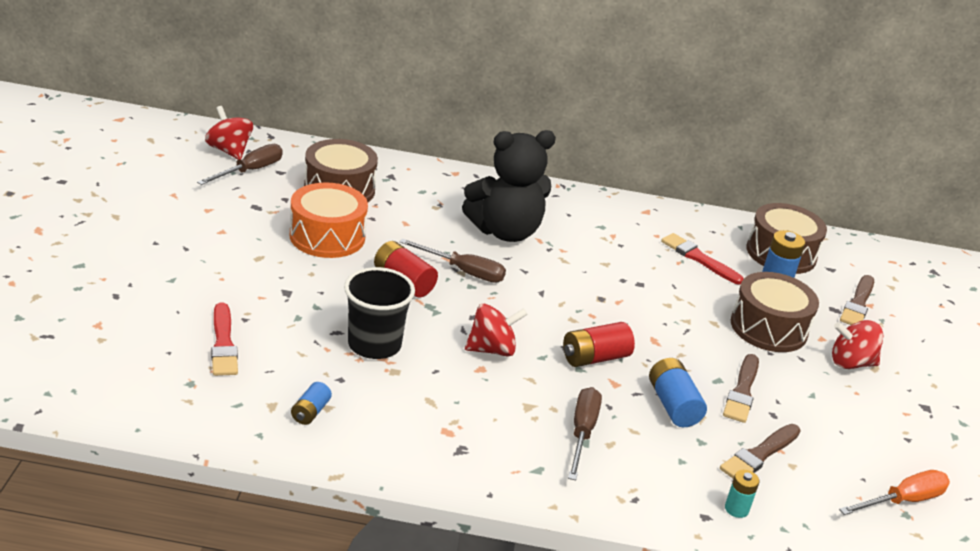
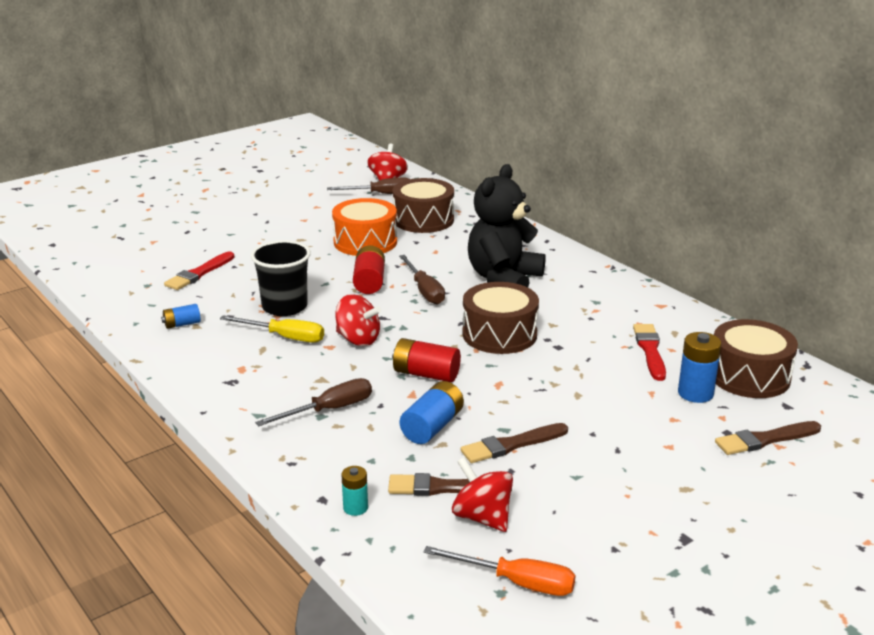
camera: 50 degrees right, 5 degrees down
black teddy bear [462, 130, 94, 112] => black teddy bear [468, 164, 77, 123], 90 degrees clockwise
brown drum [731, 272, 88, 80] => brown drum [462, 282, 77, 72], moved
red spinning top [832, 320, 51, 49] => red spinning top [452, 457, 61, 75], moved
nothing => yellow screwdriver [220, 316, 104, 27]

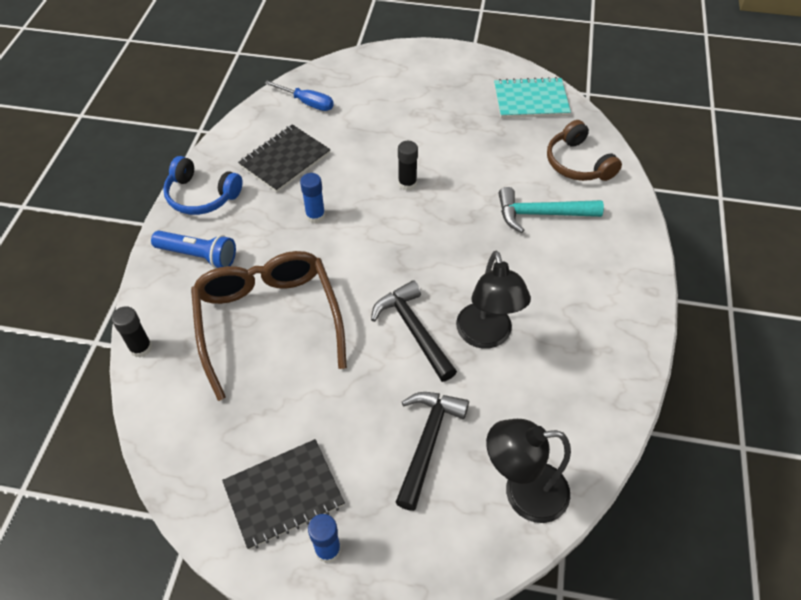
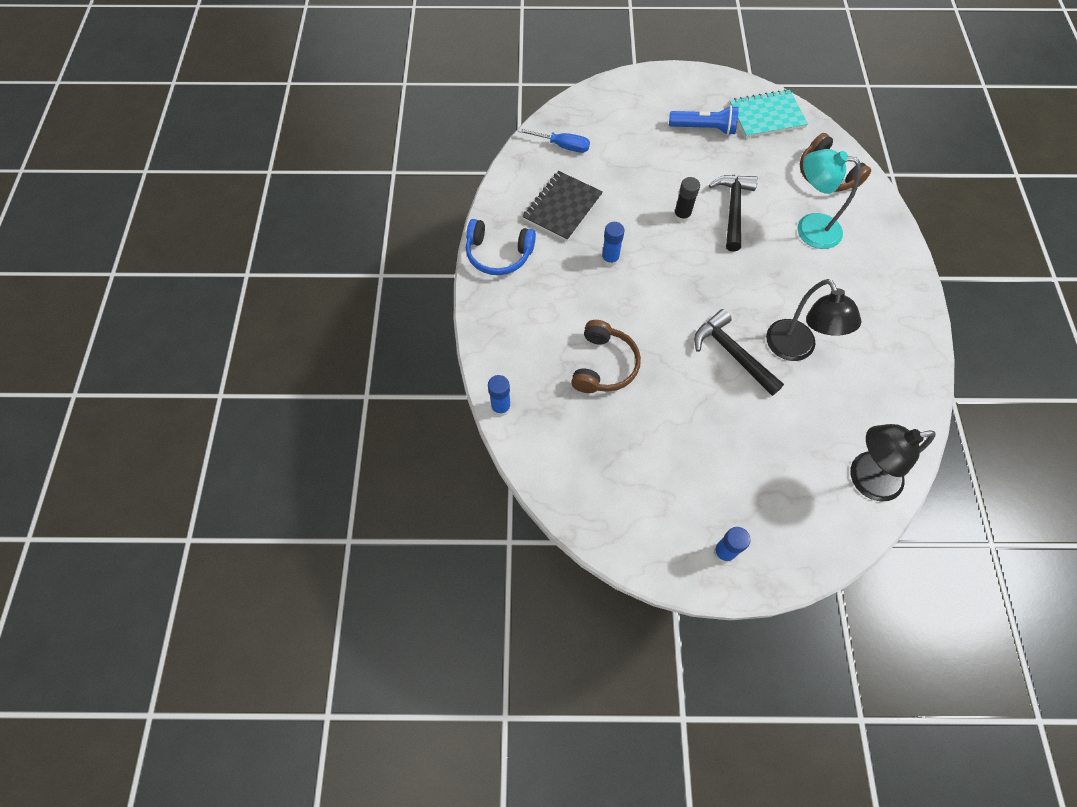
camera: 10 degrees left, 10 degrees up
black glue stick [112, 306, 40, 52] => blue glue stick [488, 375, 23, 42]
blue flashlight [151, 231, 85, 38] => blue flashlight [669, 105, 70, 30], moved
brown glasses [191, 251, 156, 150] => brown headphones [571, 320, 70, 73]
black notebook [222, 439, 123, 111] => nothing
black hammer [395, 392, 74, 119] => black hammer [709, 175, 49, 77], moved
turquoise hammer [499, 187, 105, 46] => turquoise lamp [797, 149, 64, 100]

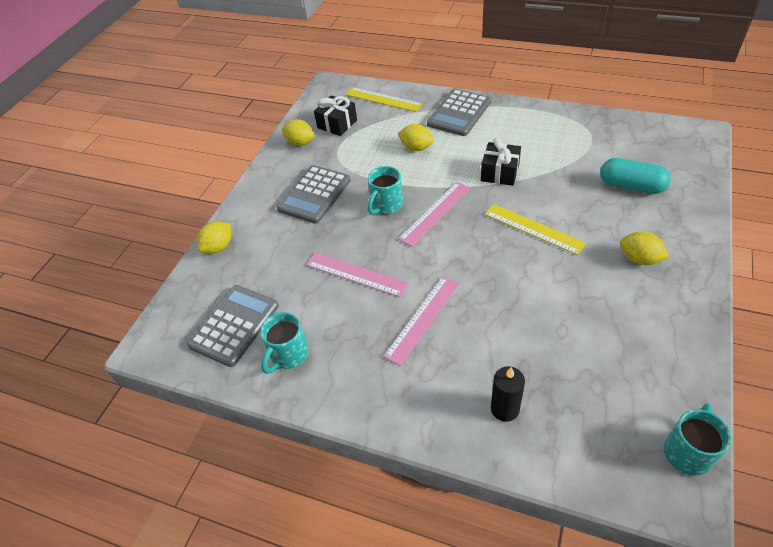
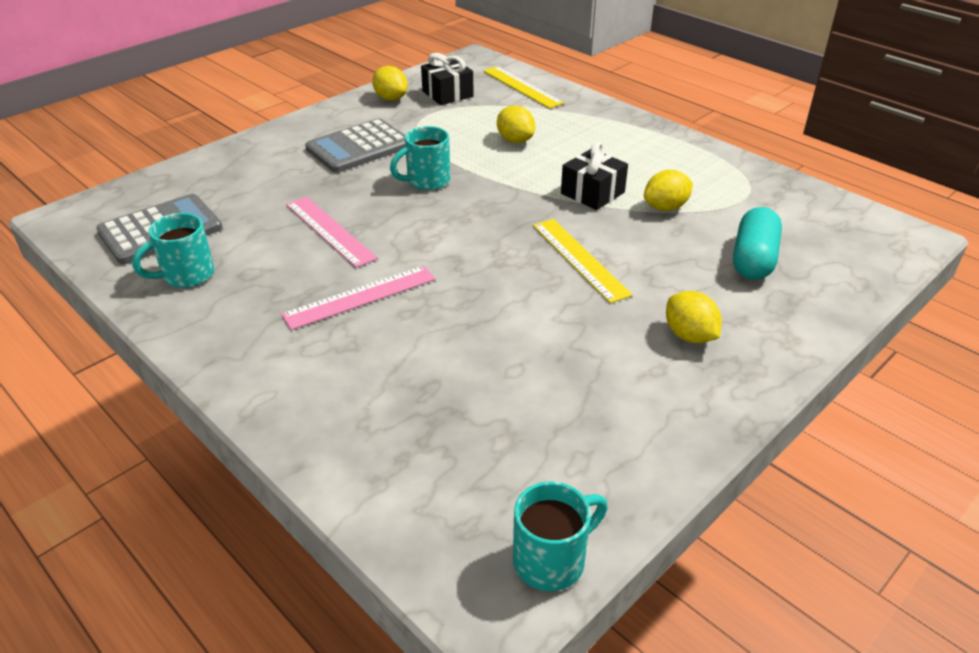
camera: 20 degrees right, 10 degrees down
yellow lemon [197, 221, 34, 33] => yellow lemon [644, 170, 49, 41], moved
pink ruler [399, 182, 71, 65] => nothing
grey calculator [427, 89, 64, 47] => nothing
black candle [491, 366, 34, 56] => nothing
turquoise capsule [600, 158, 71, 36] => turquoise capsule [733, 207, 49, 73], 60 degrees clockwise

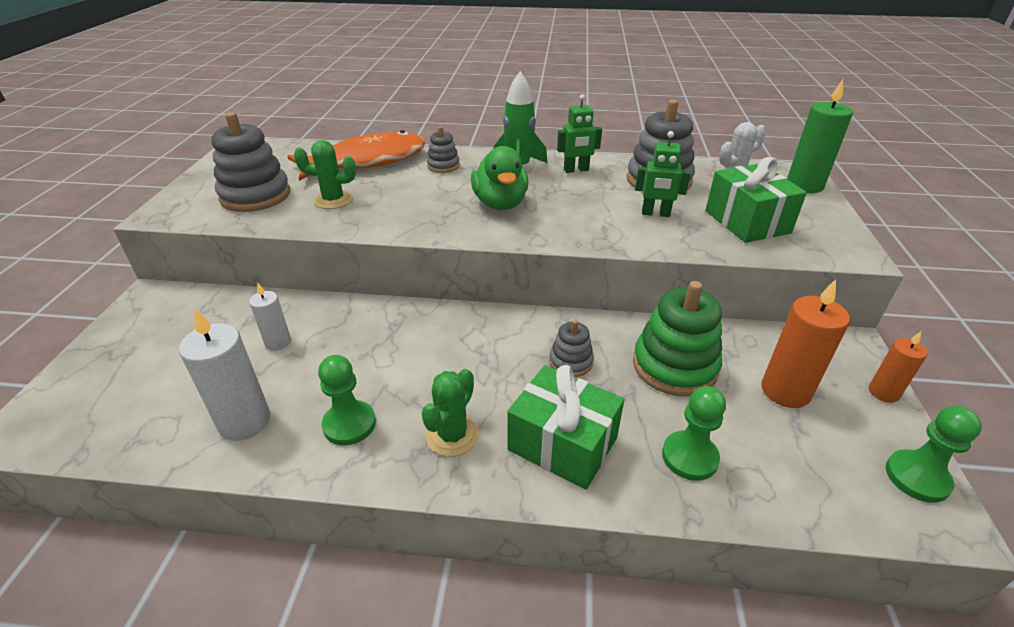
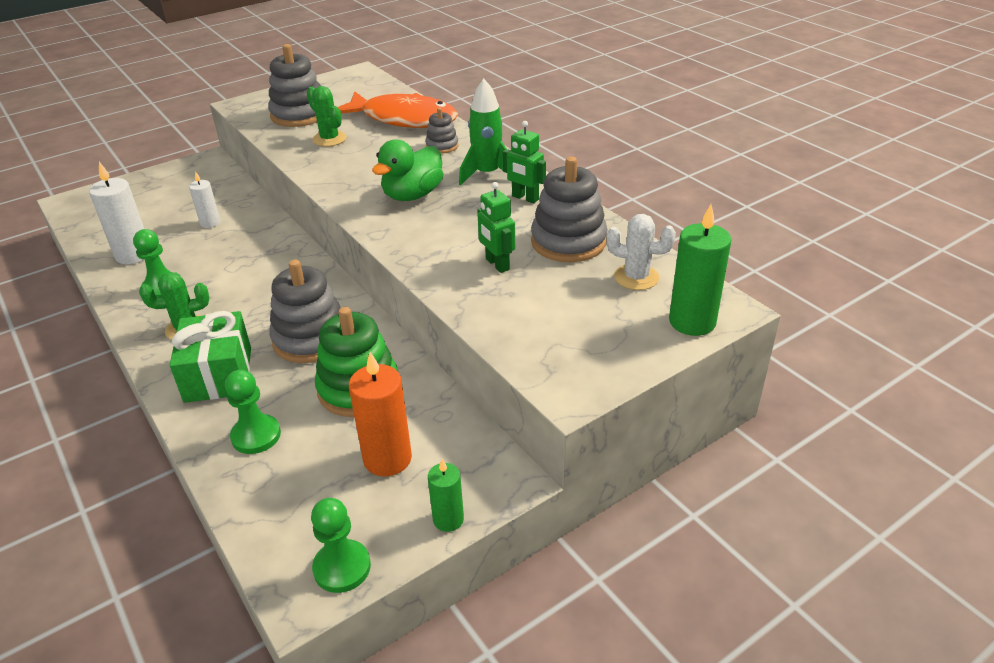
camera: 50 degrees right, 0 degrees up
grey stacking toy [549, 319, 45, 58] => grey stacking toy [269, 259, 71, 104], x1.89
green gift [705, 157, 102, 86] => nothing
orange candle [869, 331, 59, 72] => green candle [428, 459, 36, 73]

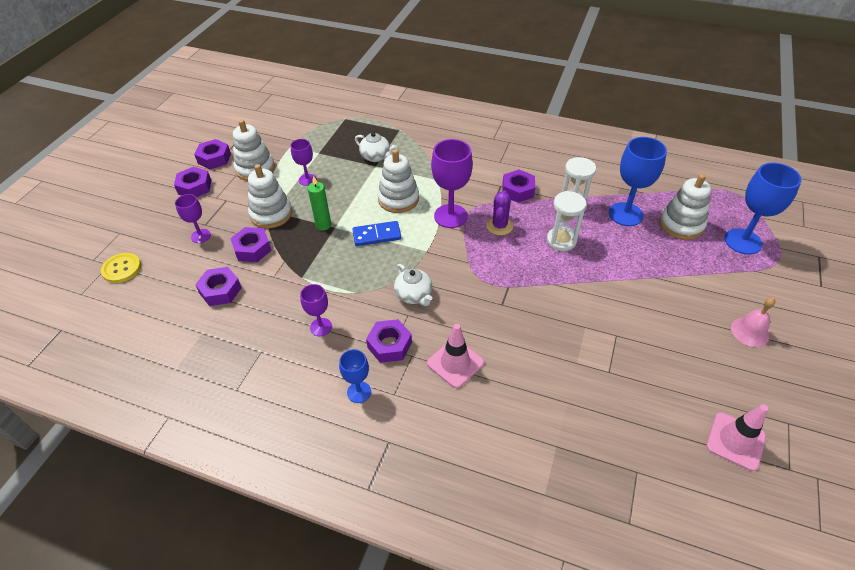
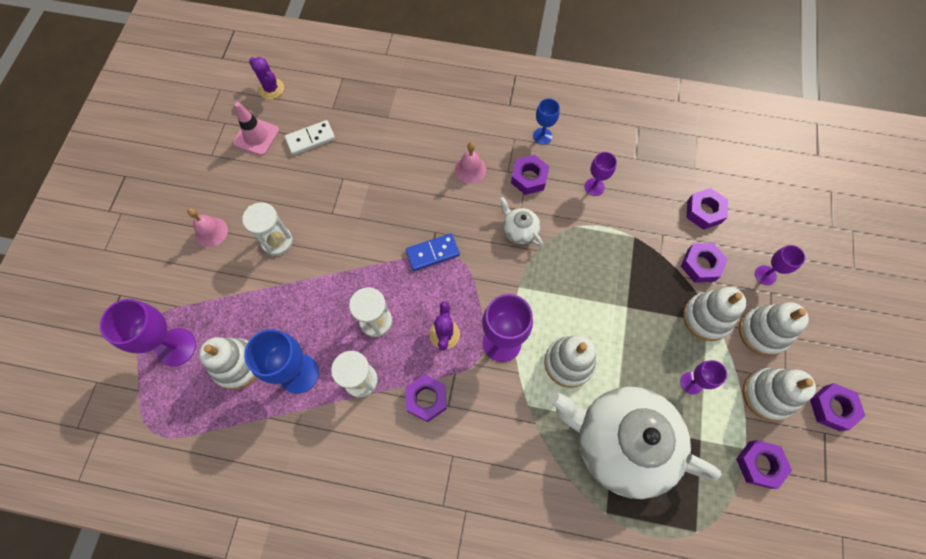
camera: 170 degrees right, 20 degrees up
yellow button [101, 253, 40, 30] => nothing
purple nut [174, 167, 37, 30] => purple nut [736, 440, 56, 49], moved
green candle [308, 176, 23, 54] => nothing
blue domino [352, 221, 49, 25] => blue domino [406, 233, 54, 38], moved
white teapot [355, 132, 42, 30] => white teapot [549, 386, 172, 113], x2.44
pink traffic cone [427, 324, 57, 64] => pink bell [455, 142, 31, 41]
blue goblet [725, 163, 77, 92] => purple goblet [100, 299, 96, 67]
nothing => white hourglass [242, 202, 51, 54]
nothing => purple cactus [249, 57, 35, 42]
nothing => white domino [285, 120, 50, 35]
nothing => white stacking toy [739, 302, 70, 54]

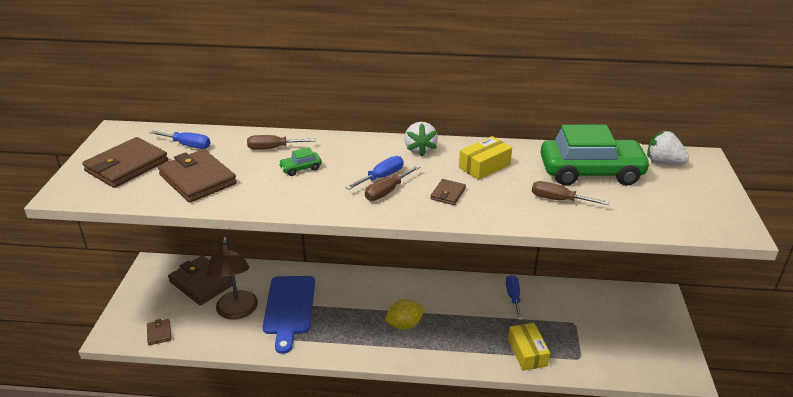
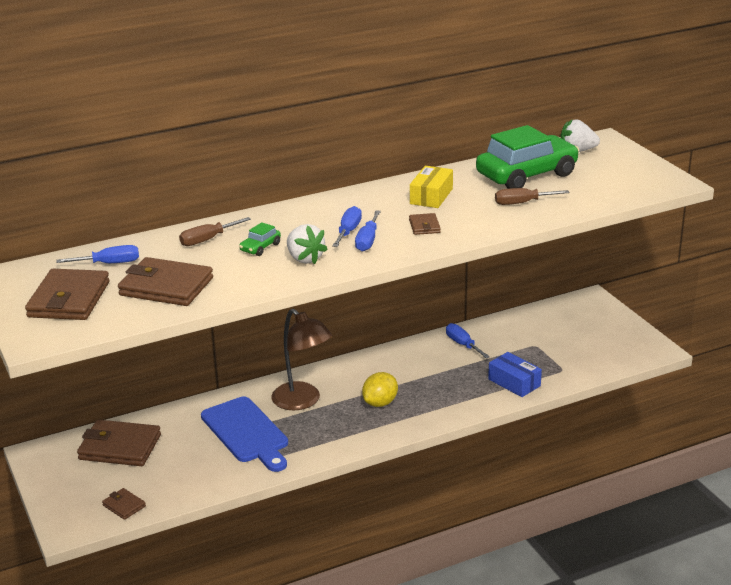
camera: 30 degrees left, 5 degrees down
brown lamp [206, 237, 52, 83] => brown lamp [272, 309, 60, 101], moved
brown screwdriver [365, 165, 55, 36] => blue screwdriver [355, 210, 26, 42]
white strawberry [404, 122, 34, 34] => white strawberry [287, 224, 41, 40], moved
yellow box [508, 323, 42, 48] => blue box [488, 352, 54, 45]

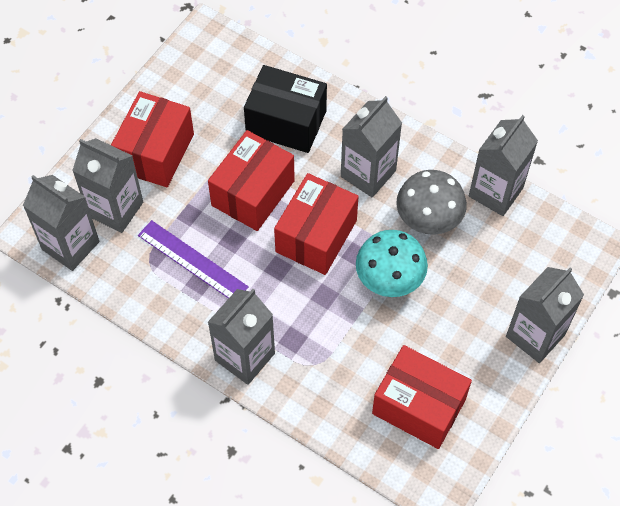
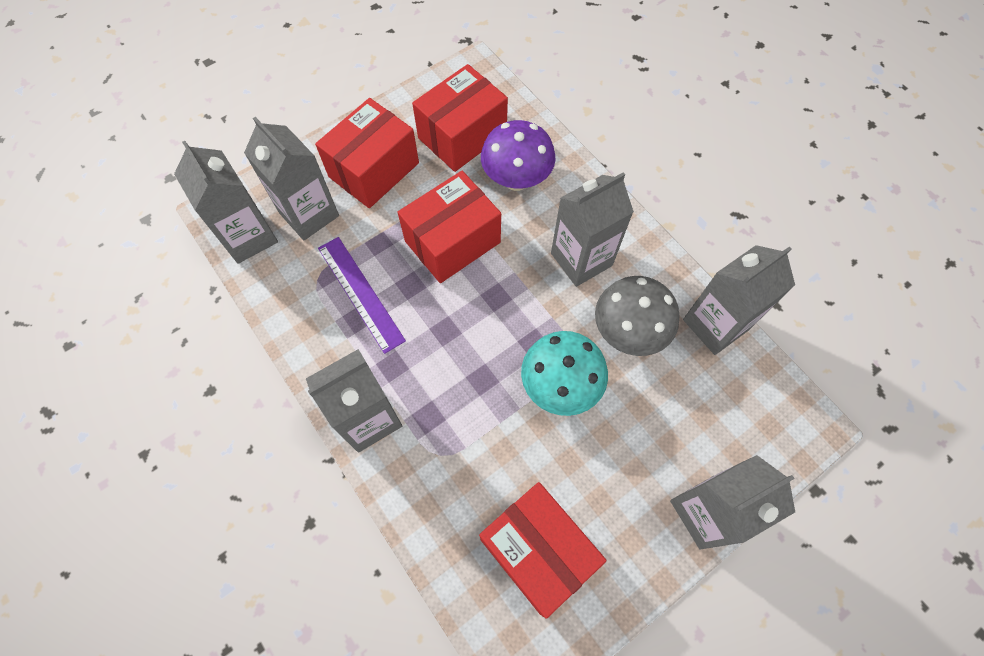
camera: 20 degrees right, 5 degrees up
black box [244, 65, 83, 88] => purple mushroom [481, 120, 75, 71]
red box [274, 173, 85, 102] => red box [412, 64, 96, 108], moved

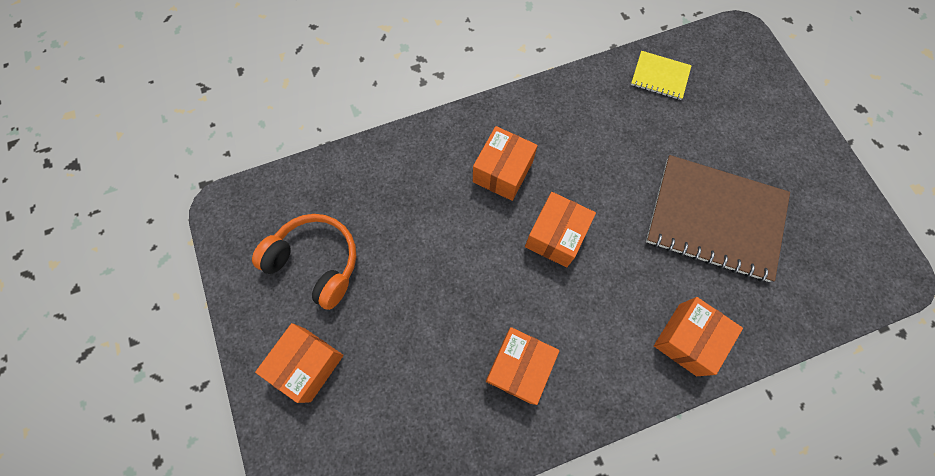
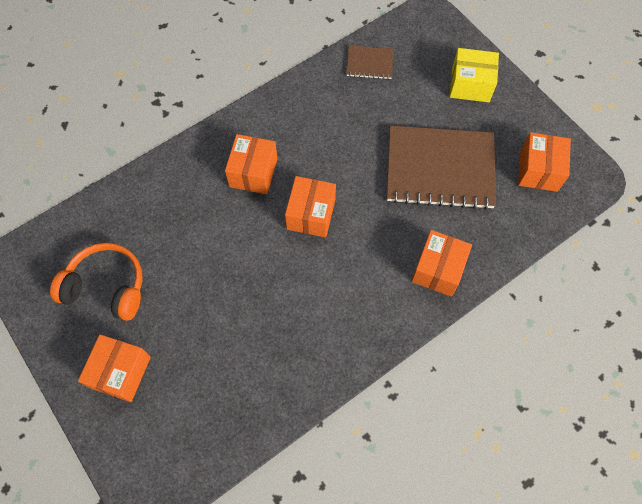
camera: 15 degrees left, 5 degrees down
orange box [486, 327, 73, 78] => orange box [518, 132, 53, 60], moved
yellow notebook [631, 51, 61, 49] => brown notebook [346, 45, 48, 34]
nothing => yellow box [449, 48, 50, 54]

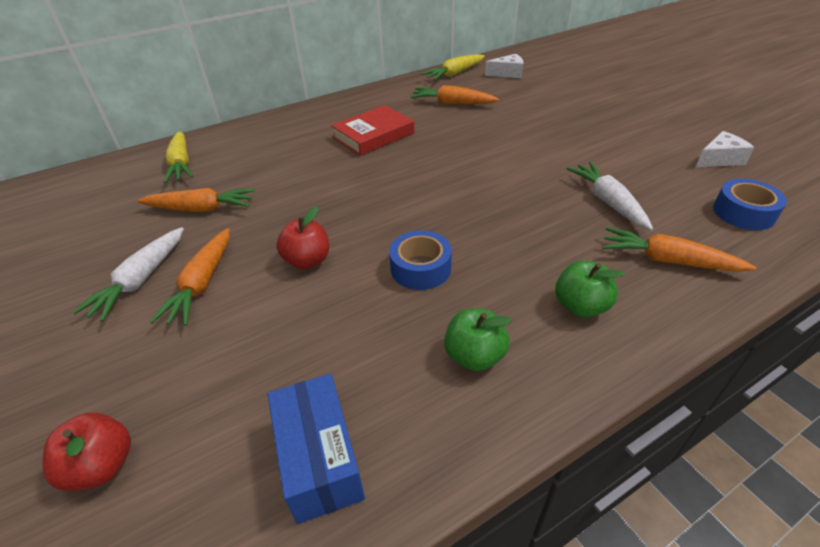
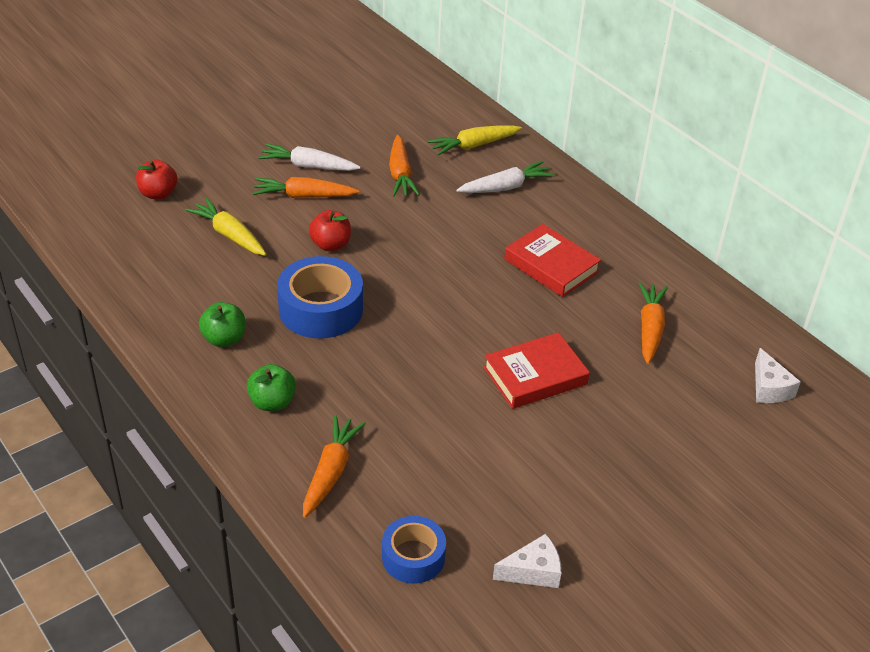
camera: 80 degrees right, 0 degrees up
blue box [268, 374, 97, 150] => nothing
blue tape [389, 230, 63, 60] => blue tape [277, 256, 86, 83], x1.61
yellow carrot [421, 54, 64, 26] => yellow carrot [185, 198, 81, 58], moved
white carrot [566, 162, 87, 68] => white carrot [456, 161, 99, 32], moved
white cheese [696, 131, 58, 36] => white cheese [493, 534, 68, 54], 75 degrees counterclockwise
nothing => red book [484, 332, 106, 77]

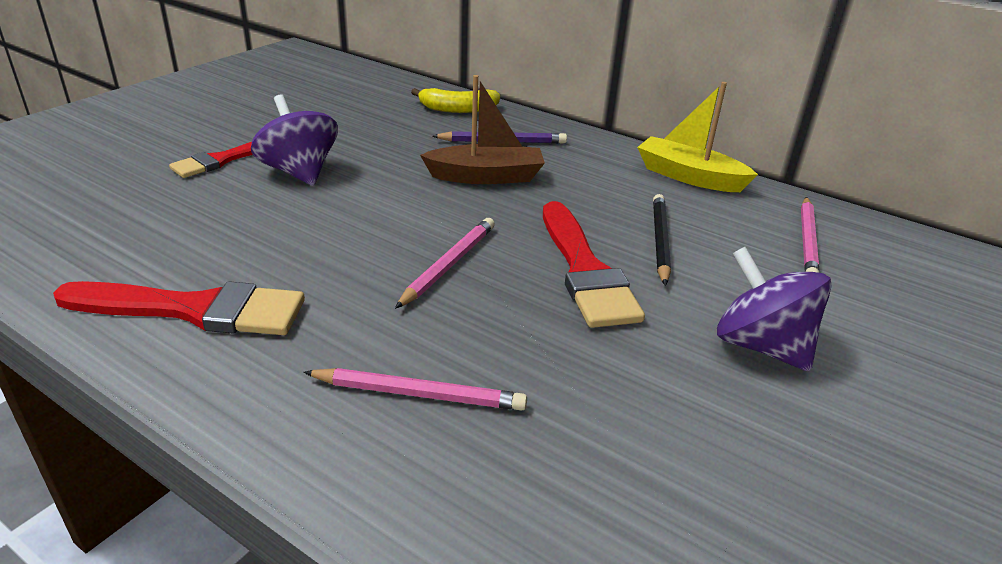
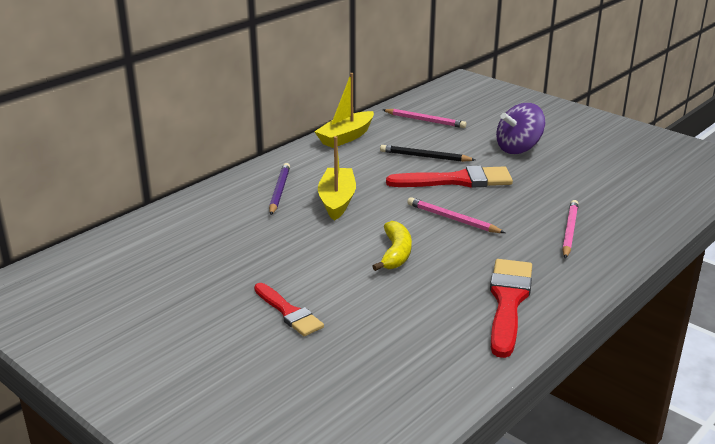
camera: 80 degrees left, 5 degrees down
purple spinning top [251, 94, 87, 92] => nothing
yellow banana [411, 88, 89, 25] => yellow banana [372, 221, 40, 50], moved
brown boat [420, 75, 125, 109] => yellow boat [318, 136, 38, 85]

